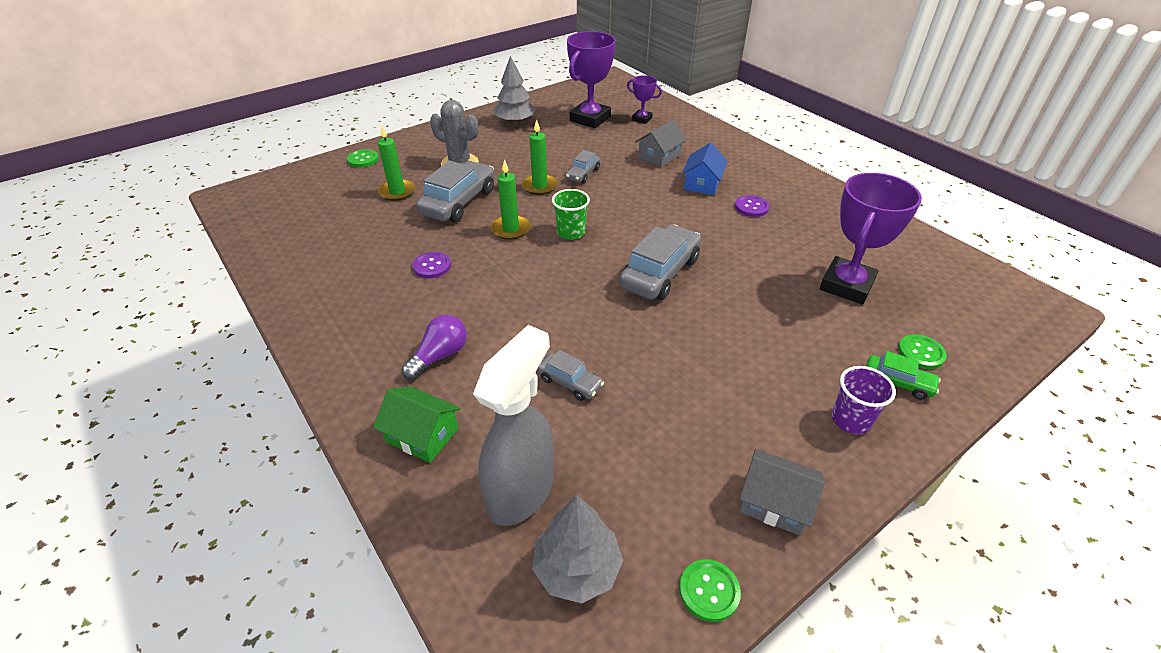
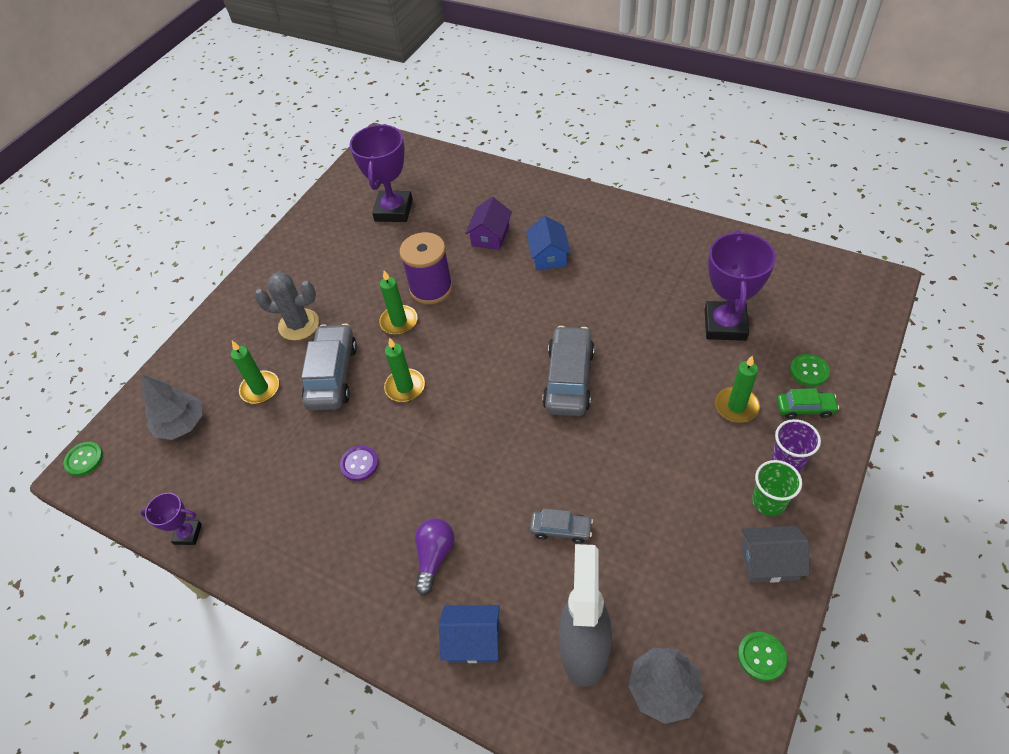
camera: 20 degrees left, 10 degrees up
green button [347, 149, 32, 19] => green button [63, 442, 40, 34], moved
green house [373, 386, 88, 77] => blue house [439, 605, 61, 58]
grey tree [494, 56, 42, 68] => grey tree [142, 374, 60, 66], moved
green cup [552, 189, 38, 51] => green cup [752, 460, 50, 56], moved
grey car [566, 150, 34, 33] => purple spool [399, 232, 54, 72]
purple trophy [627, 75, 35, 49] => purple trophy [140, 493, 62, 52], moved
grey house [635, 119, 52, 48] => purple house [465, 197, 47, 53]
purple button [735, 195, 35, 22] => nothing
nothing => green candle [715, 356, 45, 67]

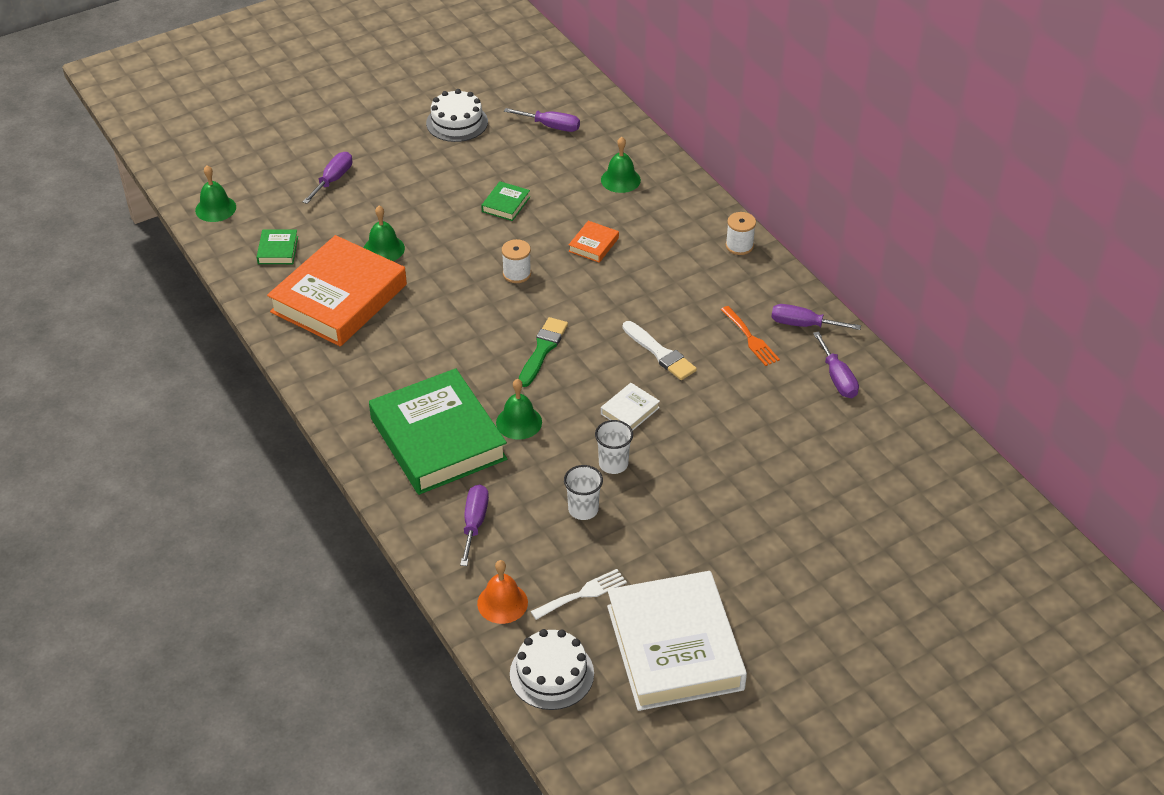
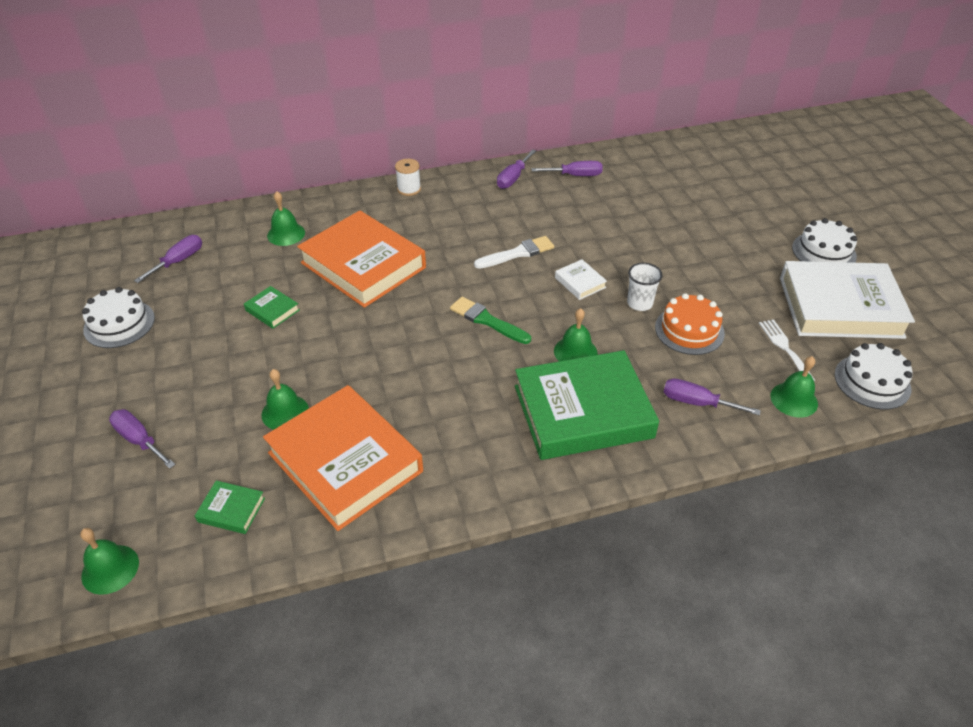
camera: 75 degrees left, 0 degrees up
orange bell [477, 560, 51, 64] => green bell [770, 356, 48, 62]
white spool [502, 239, 29, 44] => nothing
white cup [564, 465, 39, 55] => orange cake [655, 293, 70, 62]
orange book [569, 221, 50, 42] => orange book [297, 210, 129, 98], x2.47
orange fork [721, 306, 59, 60] => nothing
nothing => white cake [792, 218, 65, 45]

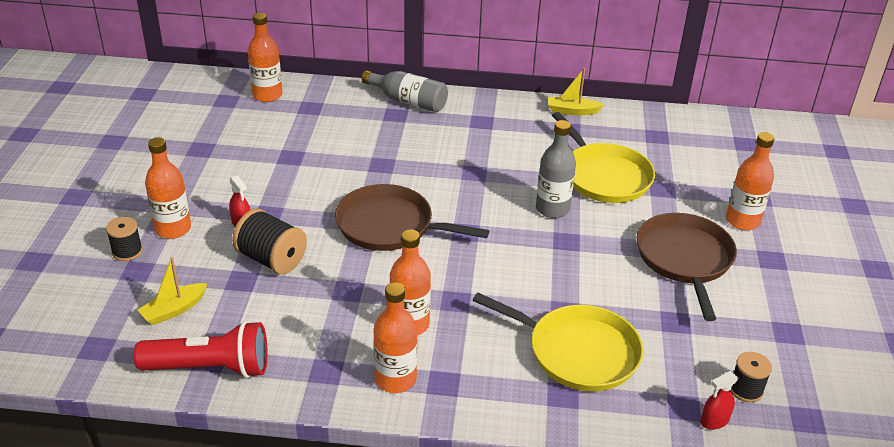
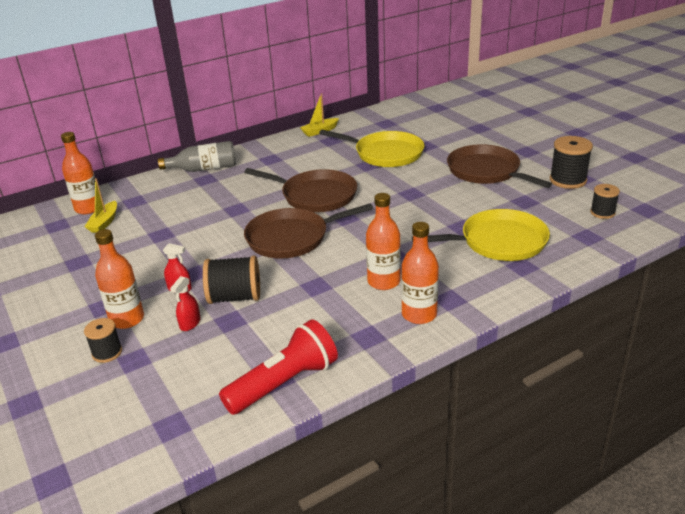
camera: 35 degrees left, 5 degrees down
yellow boat [138, 257, 70, 68] => yellow boat [85, 178, 32, 55], moved
grey bottle [536, 120, 40, 98] => nothing
red spray bottle [700, 371, 38, 59] => red spray bottle [170, 276, 30, 55], moved
orange bottle [726, 132, 49, 98] => nothing
nothing => brown pan [244, 168, 113, 44]
nothing => black spool [550, 136, 43, 53]

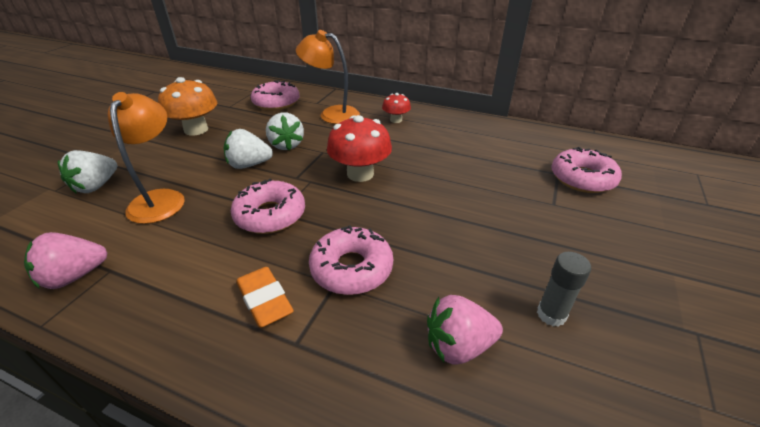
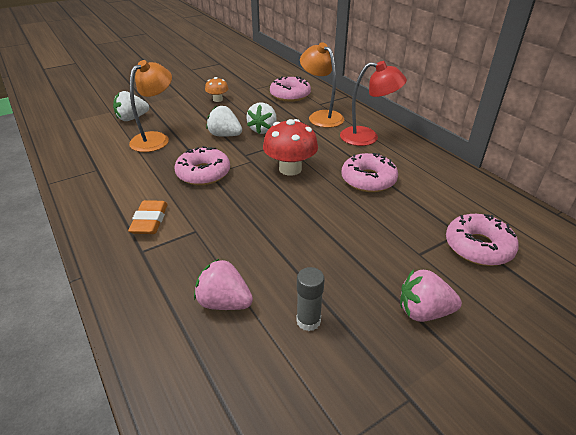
camera: 35 degrees right, 0 degrees up
pink strawberry [24, 232, 83, 57] => pink strawberry [400, 269, 62, 53], moved
orange mushroom [158, 77, 59, 59] => orange mushroom [205, 77, 24, 25], x0.56
pink donut [309, 225, 84, 70] => pink donut [341, 153, 57, 39], moved
red mushroom [382, 93, 29, 30] => red lamp [340, 61, 67, 85]

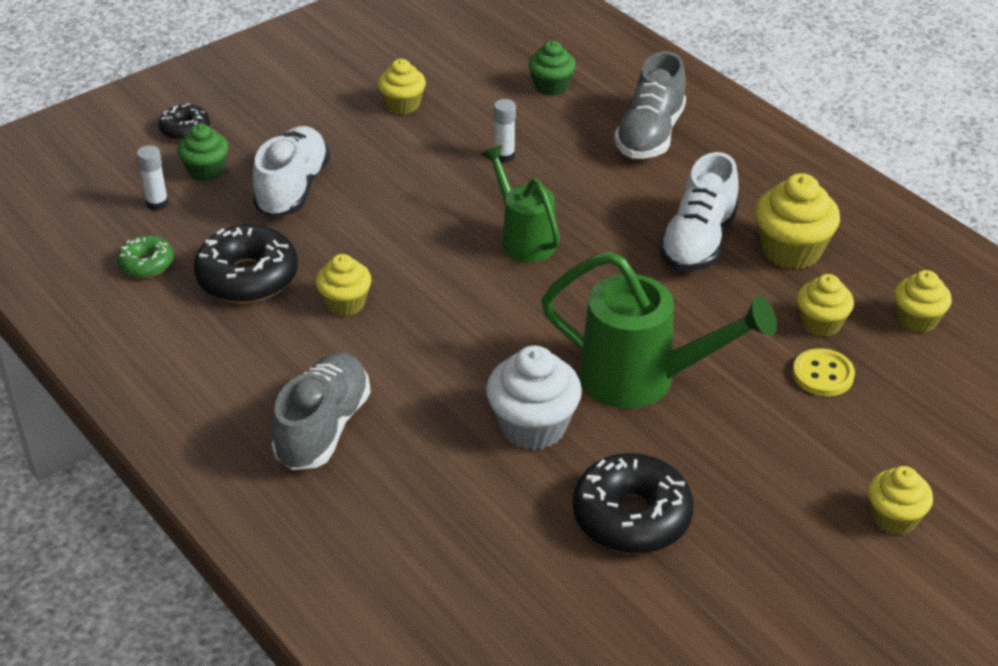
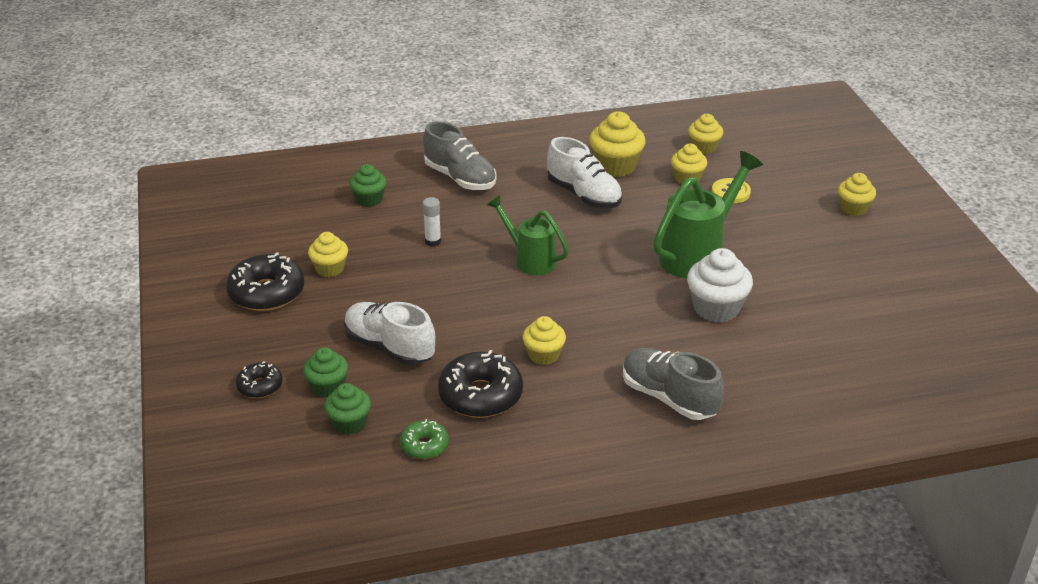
camera: 65 degrees left, 5 degrees down
white glue stick [137, 145, 31, 66] => green cupcake [324, 383, 47, 51]
green watering can [481, 145, 79, 118] => green watering can [487, 195, 82, 80], 45 degrees clockwise
black donut [573, 453, 121, 101] => black donut [226, 252, 78, 59], moved

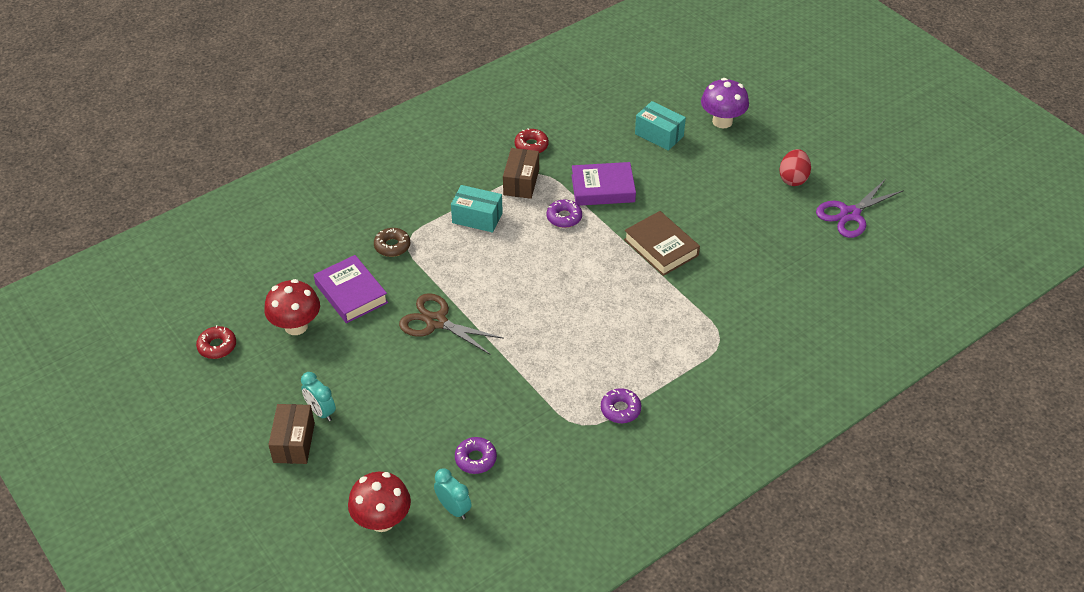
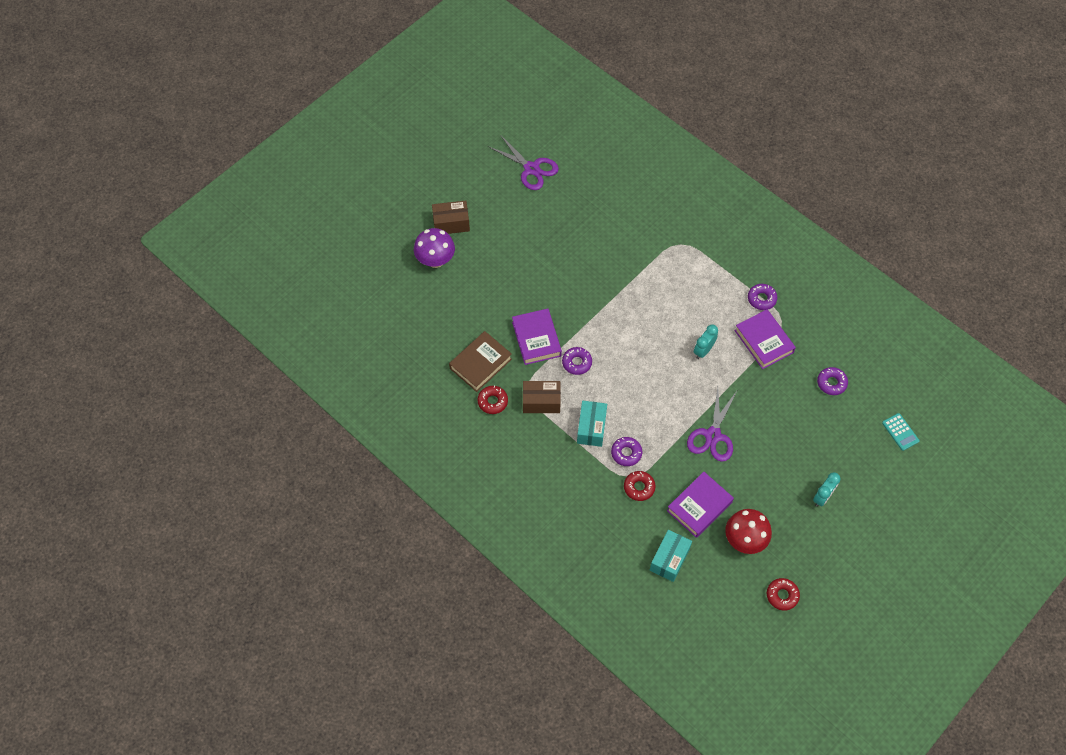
camera: 100 degrees left, 15 degrees up
brown box [268, 404, 47, 60] => brown box [432, 200, 38, 34], moved
red mushroom [348, 472, 63, 60] => turquoise calculator [882, 413, 37, 38]
brown donut [374, 228, 36, 29] => red donut [624, 471, 32, 30]
brown scissors [399, 293, 105, 62] => purple scissors [687, 387, 50, 75]
turquoise clock [434, 468, 38, 52] => turquoise clock [694, 324, 24, 35], moved
brown book [624, 211, 76, 65] => brown book [449, 331, 63, 61], moved
turquoise box [635, 101, 51, 50] => turquoise box [650, 530, 42, 52], moved
red egg [779, 149, 32, 37] => nothing
nothing => purple donut [611, 437, 31, 29]
nothing => purple book [735, 309, 61, 60]

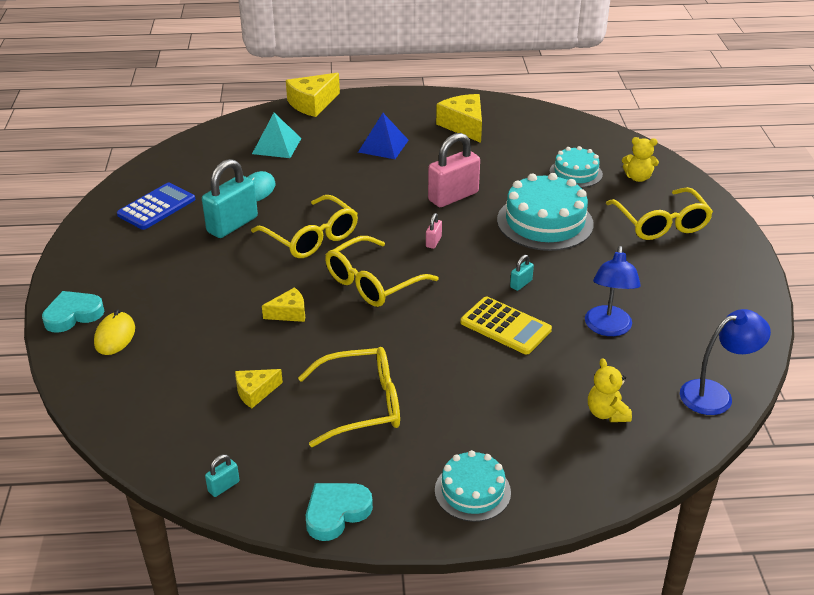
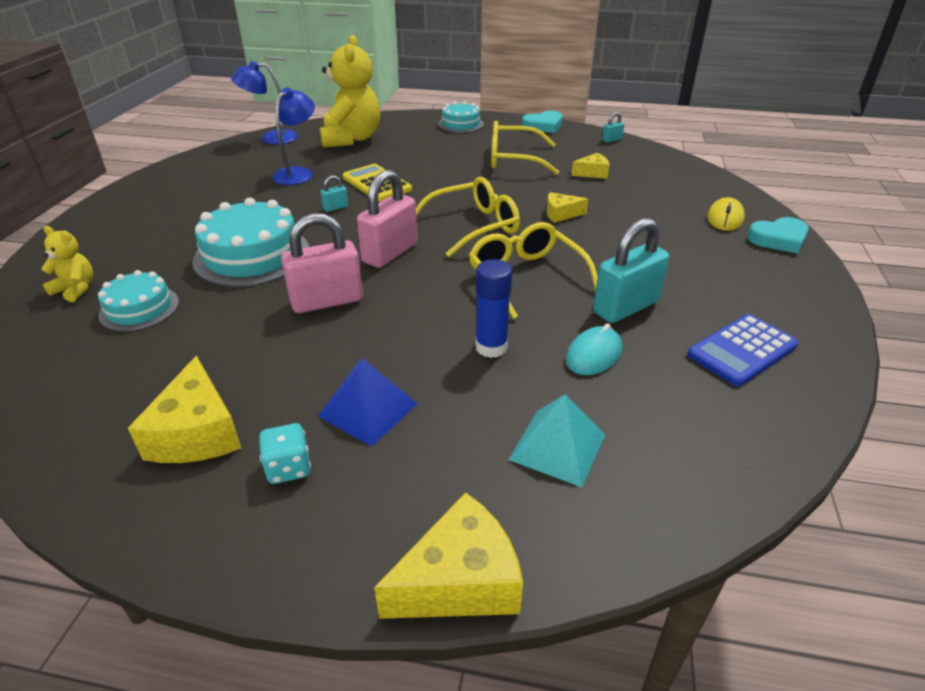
camera: 165 degrees left, 0 degrees up
pink padlock [426, 213, 16, 36] => pink padlock [357, 169, 60, 99], x2.26
yellow teddy bear [588, 358, 44, 64] => yellow teddy bear [320, 35, 60, 113], x2.11
yellow glasses [606, 187, 107, 53] => nothing
nothing => turquoise dice [259, 423, 52, 61]
nothing => blue glue stick [475, 259, 38, 99]

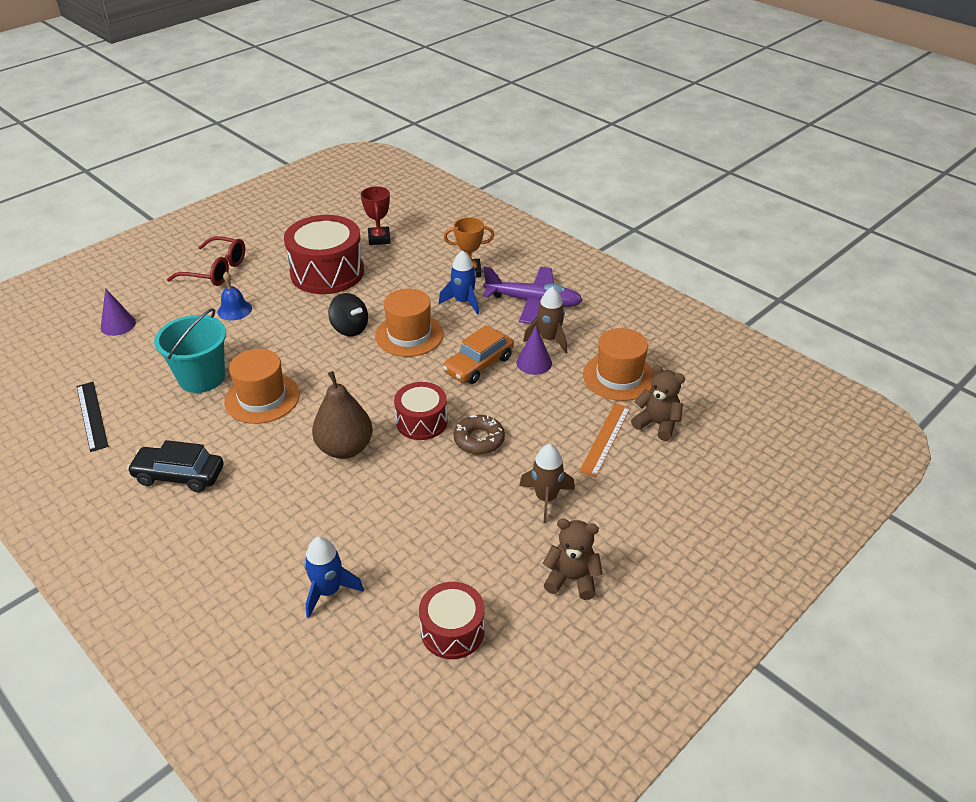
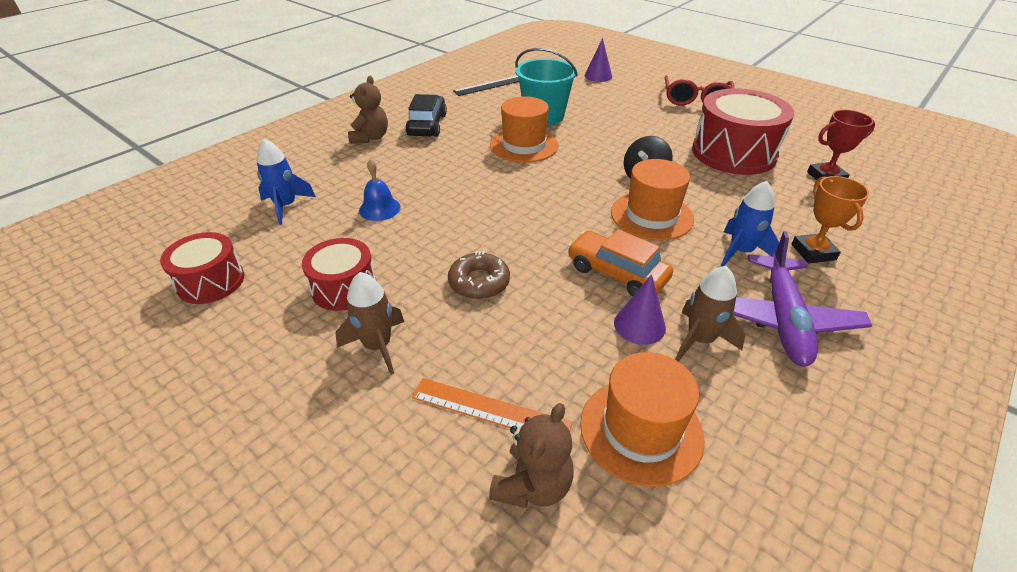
camera: 85 degrees right, 0 degrees up
blue bell [218, 272, 34, 49] => blue bell [359, 159, 42, 62], moved
brown pear [312, 371, 61, 88] => nothing
red drum [394, 382, 53, 58] => red drum [302, 238, 74, 73], moved
brown teddy bear [543, 519, 59, 81] => brown teddy bear [348, 76, 40, 68], moved

